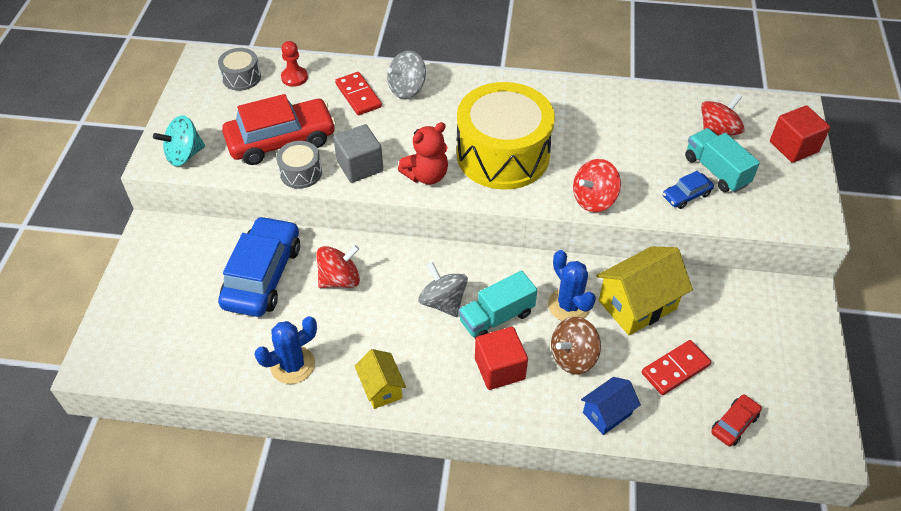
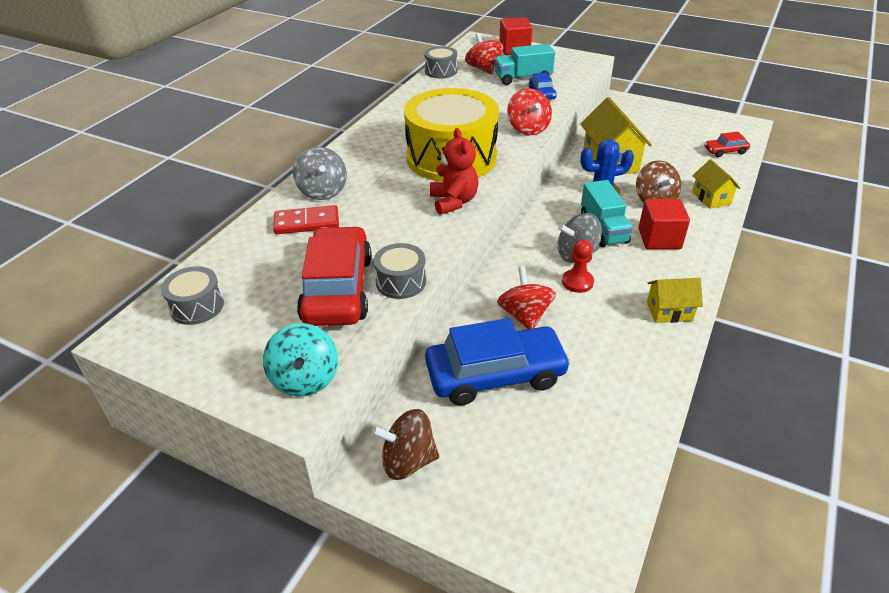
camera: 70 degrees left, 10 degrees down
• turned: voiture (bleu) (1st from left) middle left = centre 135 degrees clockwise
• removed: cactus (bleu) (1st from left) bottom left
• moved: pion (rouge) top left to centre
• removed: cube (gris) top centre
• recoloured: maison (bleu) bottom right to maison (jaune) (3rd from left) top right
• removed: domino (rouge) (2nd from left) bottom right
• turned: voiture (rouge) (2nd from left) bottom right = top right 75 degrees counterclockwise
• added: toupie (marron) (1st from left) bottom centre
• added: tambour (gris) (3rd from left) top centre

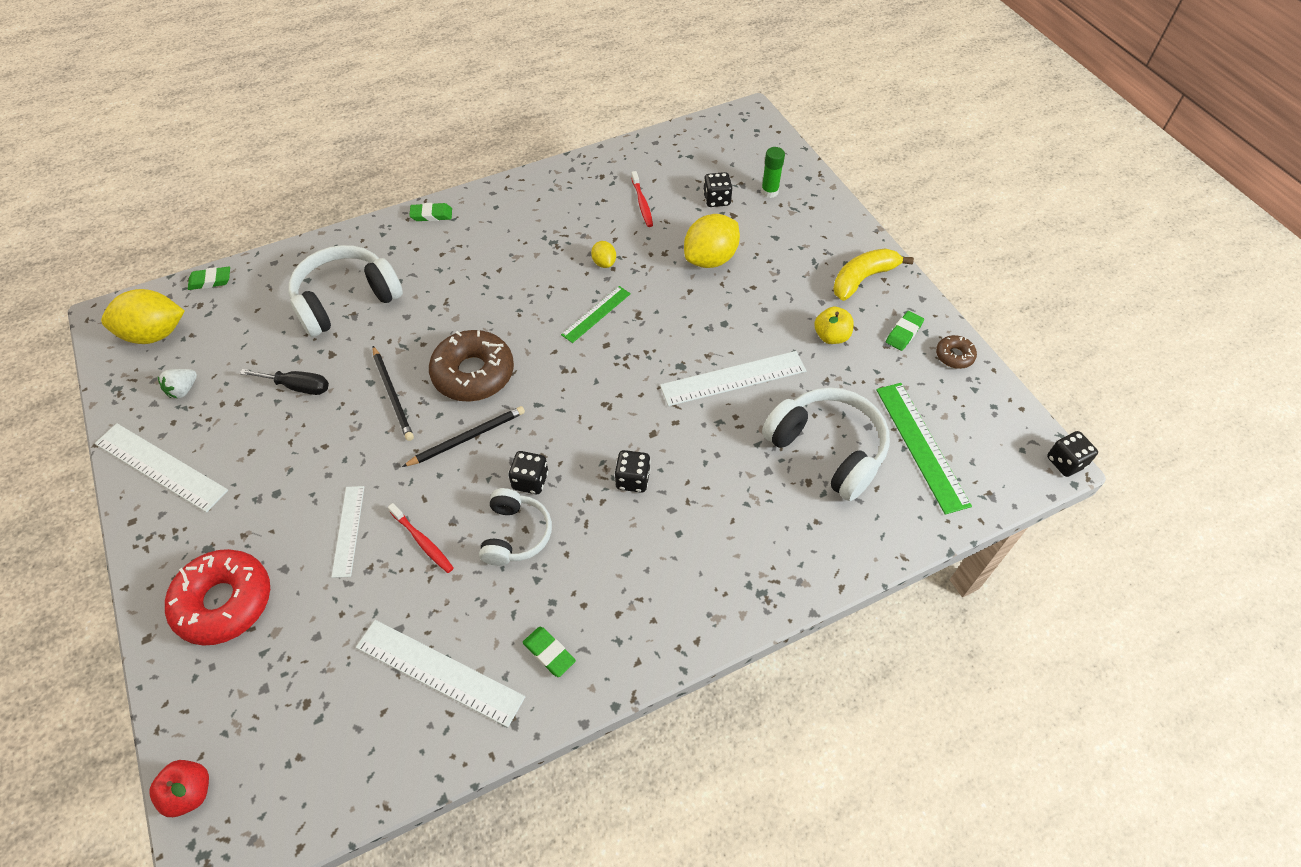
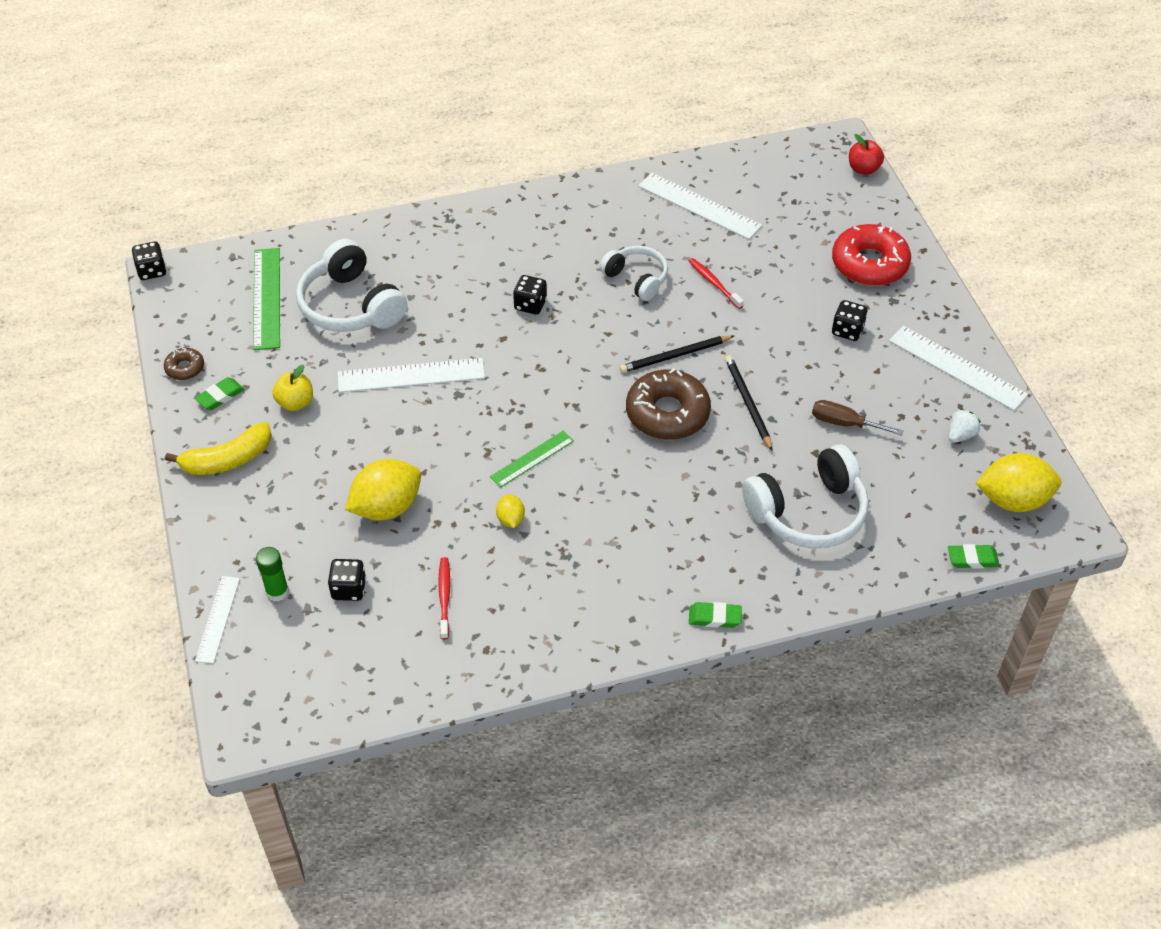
camera: 170 degrees left, 5 degrees down
• recoloured: tournevis (noir) middle left to tournevis (marron) middle right
• moved: règle (blanc) (2nd from left in the first image) middle left to règle (blanc) (1st from left) bottom left
• turned: casque audio (blanc) (2nd from left) centre = top centre 120 degrees clockwise
• moved: dé (noir) (1st from left in the first image) centre to dé (noir) (4th from left) middle right
• removed: gomme (vert) (3rd from left) bottom centre

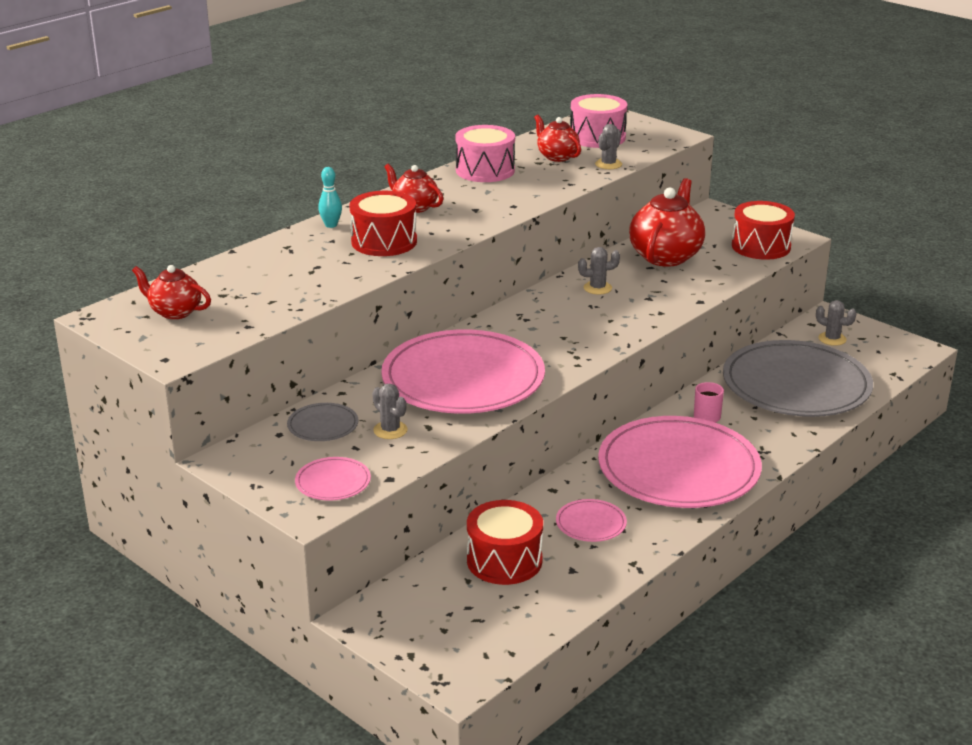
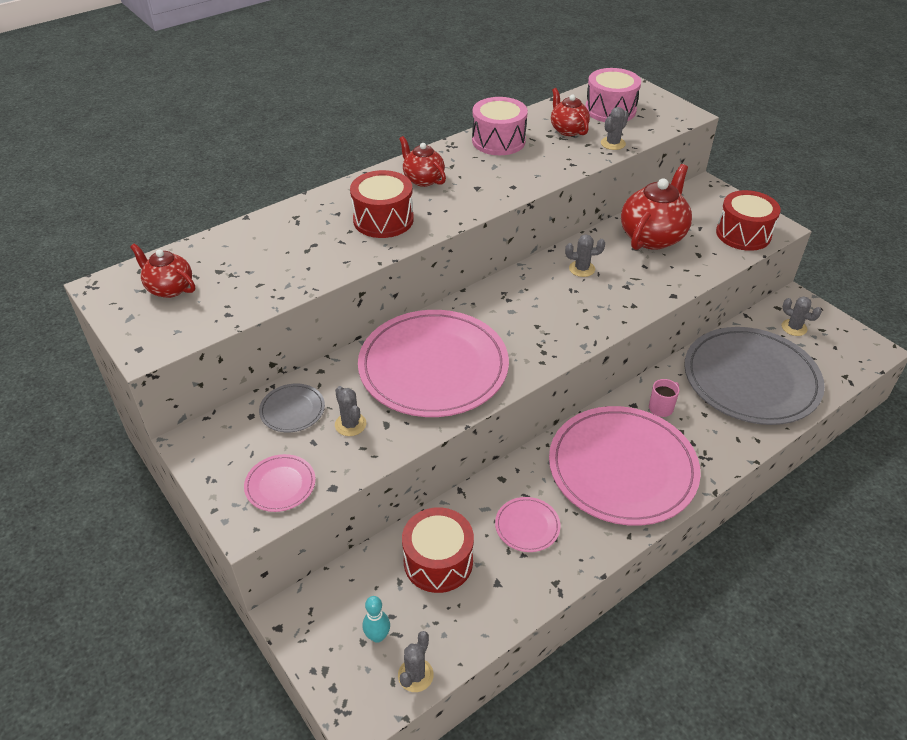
camera: 10 degrees right, 15 degrees up
• moved: quille (turquoise) top centre to bottom centre
• added: cactus (gris) (2nd from left) bottom centre

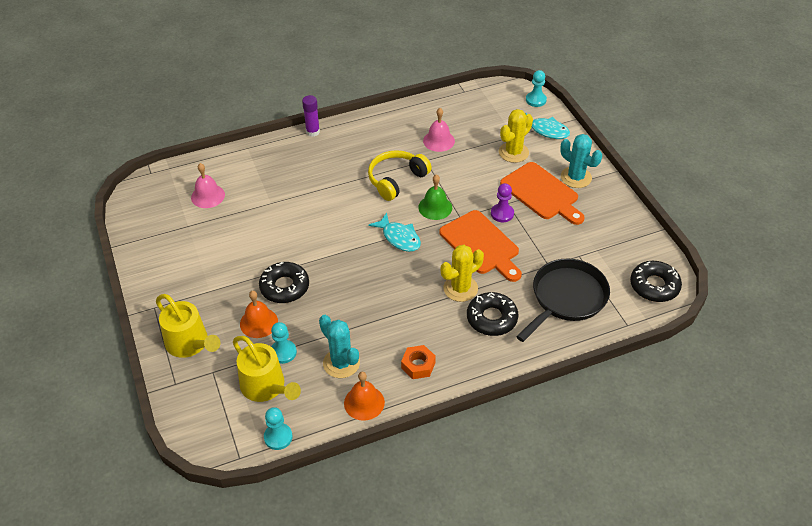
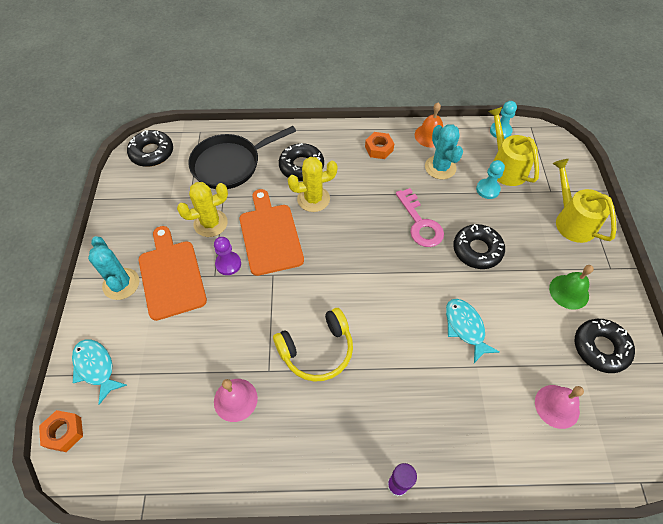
camera: 160 degrees left, 10 degrees up
• removed: cloche (orange) (1st from left) middle left
• moved: poisson (turquoise) (1st from left in the first image) centre to poisson (turquoise) (2nd from left) middle right
• moved: cloche (vert) centre to middle right
• moved: cactus (jaune) (2nd from left in the first image) top centre to cactus (jaune) (1st from left) middle left
• replaced: pion (turquoise) (3rd from left) top centre to écrou (orange) (1st from left) bottom left
• added: clé (rose) centre
• added: beignet (noir) (4th from left) middle right

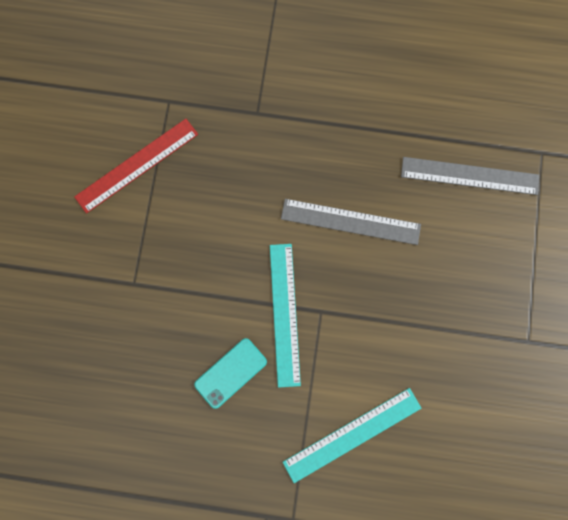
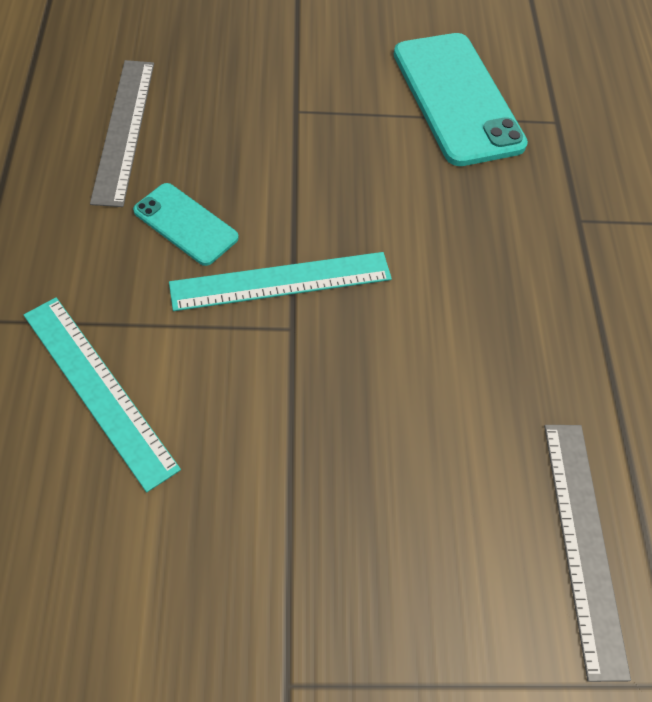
camera: 75 degrees right, 20 degrees down
• replaced: règle (rouge) top left to téléphone (turquoise) (2nd from left) top right
• moved: règle (gris) (1st from left) centre to top left

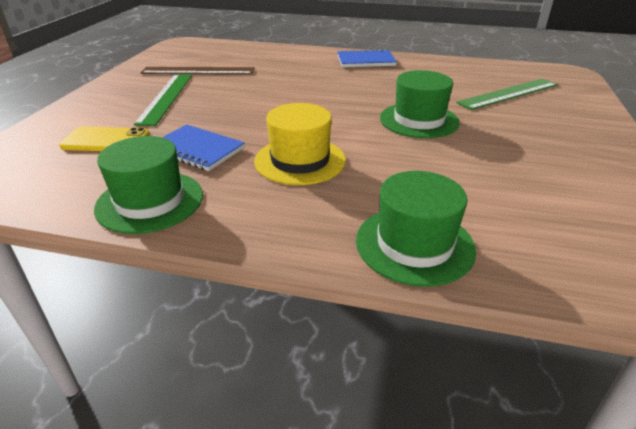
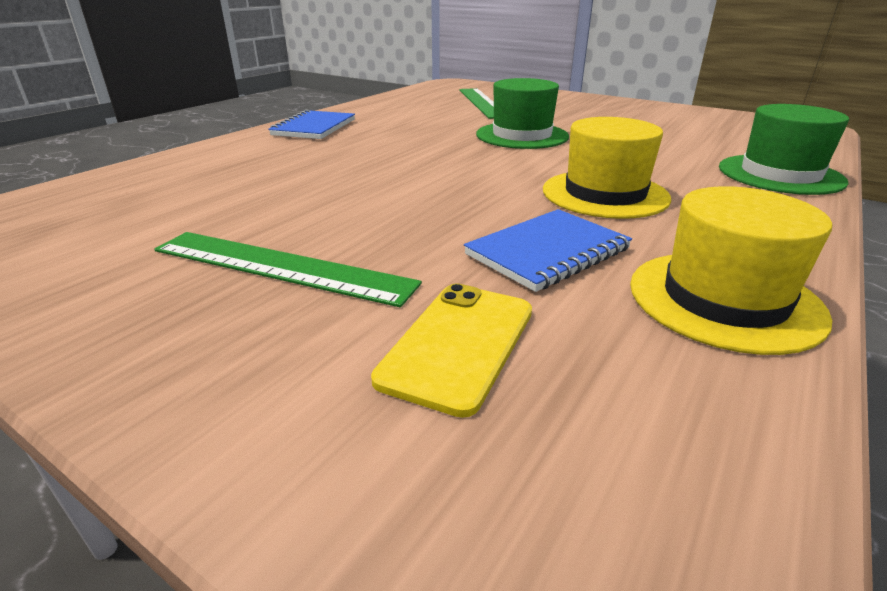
camera: 70 degrees left, 5 degrees down
• recoloured: chapeau (vert) (1st from left) middle left to chapeau (jaune) (2nd from left) middle right
• removed: règle (marron) top left

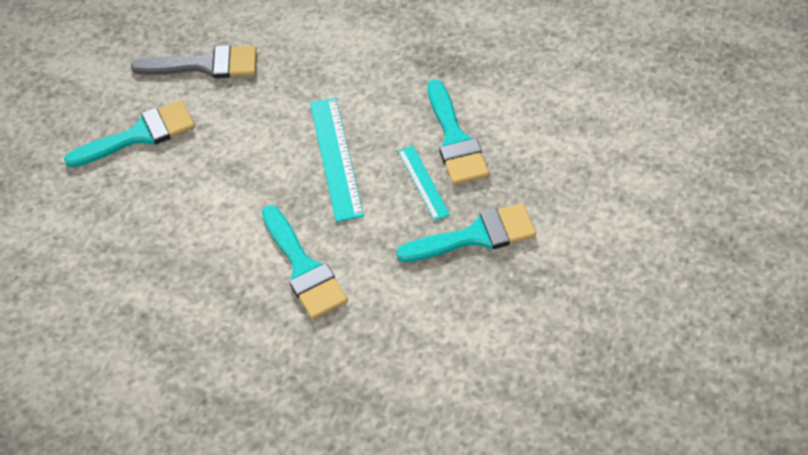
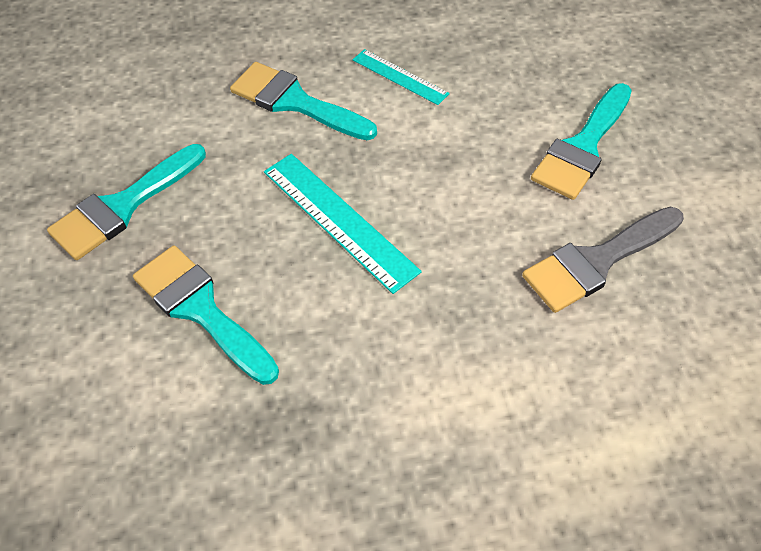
camera: 150 degrees right, 0 degrees up
• moved: règle (turquoise) (2nd from left) centre to top centre

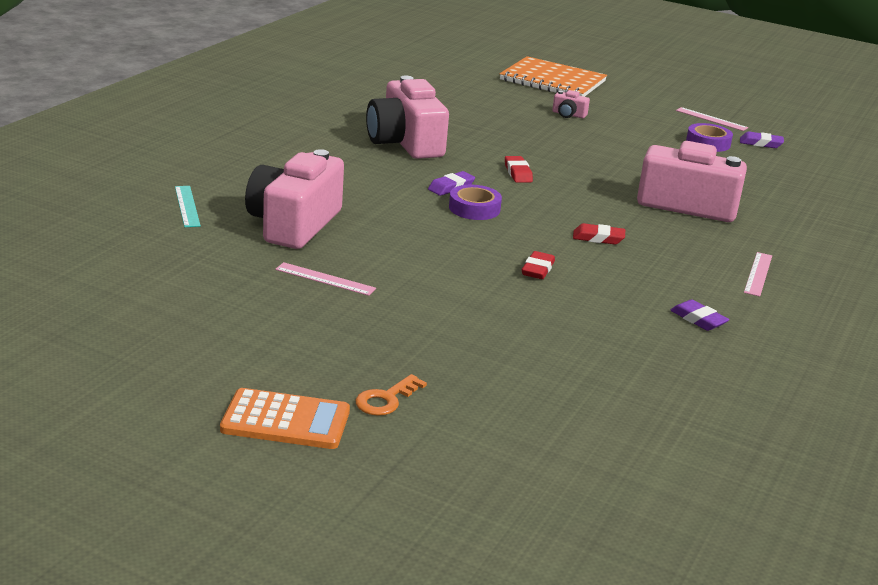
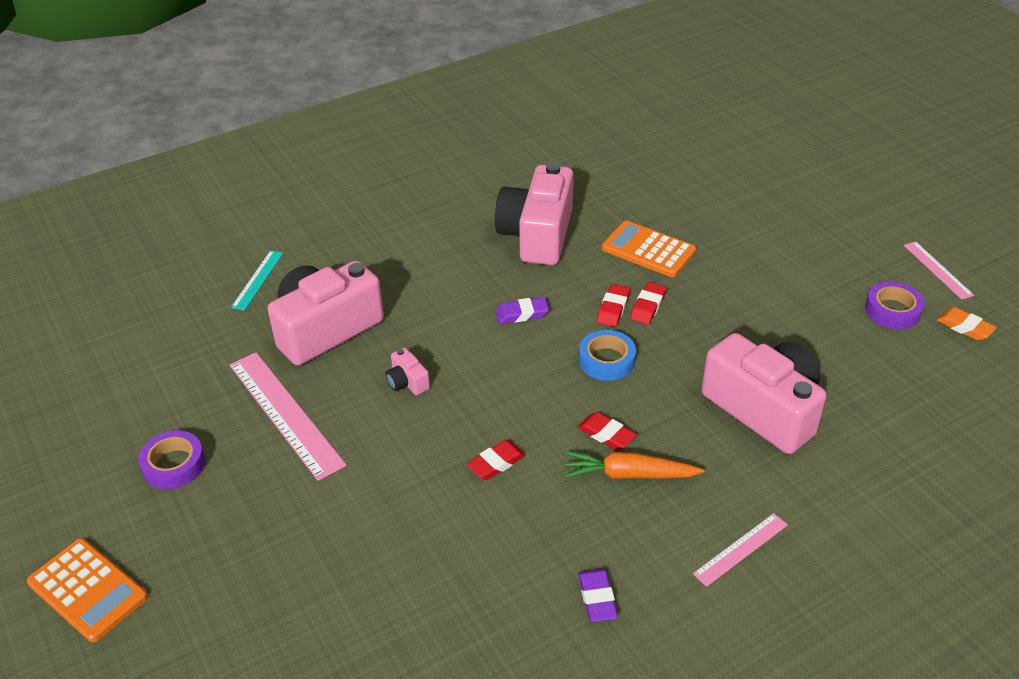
camera: 35 degrees right, 15 degrees up
• resized: règle (rose) (1st from left) centre = middle left x1.85
• removed: clé (orange) bottom centre
• moved: ruban adhésif (violet) (1st from left) centre to bottom left
• removed: carnet (orange) top centre
• moved: appareil photo (rose) (3rd from left in the first image) top centre to appareil photo (rose) (2nd from left) centre
• recoloured: gomme (violet) (3rd from left) top right to gomme (orange) middle right
• added: carotte (orange) bottom centre
• added: ruban adhésif (bleu) centre
• added: calculatrice (orange) (2nd from left) centre
• added: gomme (rouge) (4th from left) centre

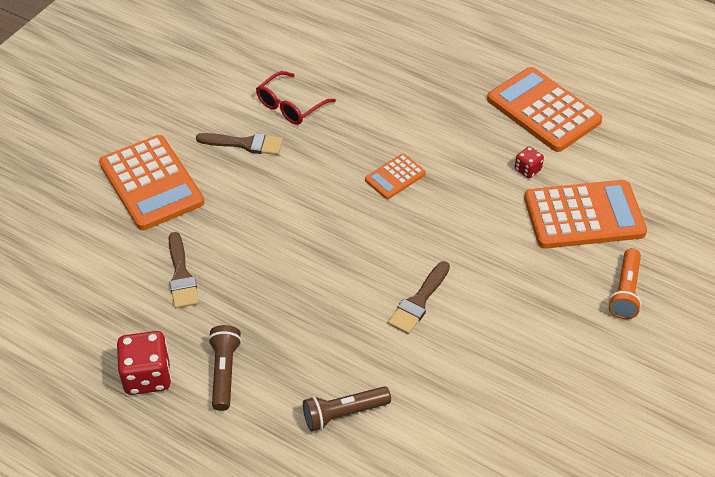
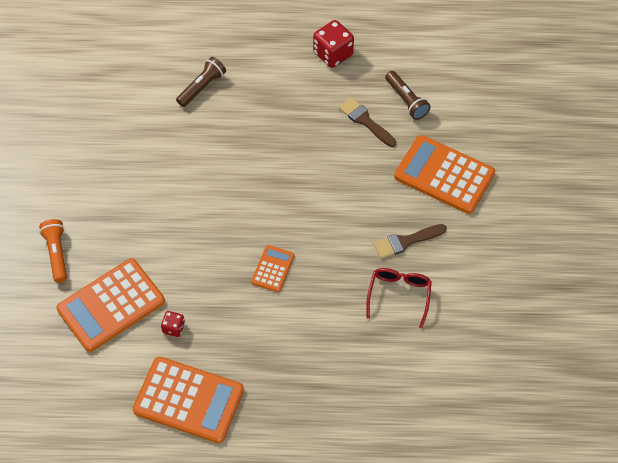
camera: 150 degrees right, 10 degrees up
• moved: lampe de poche (marron) (1st from left in the first image) bottom left to lampe de poche (marron) (2nd from left) top centre
• removed: pinceau (marron) (3rd from left) centre

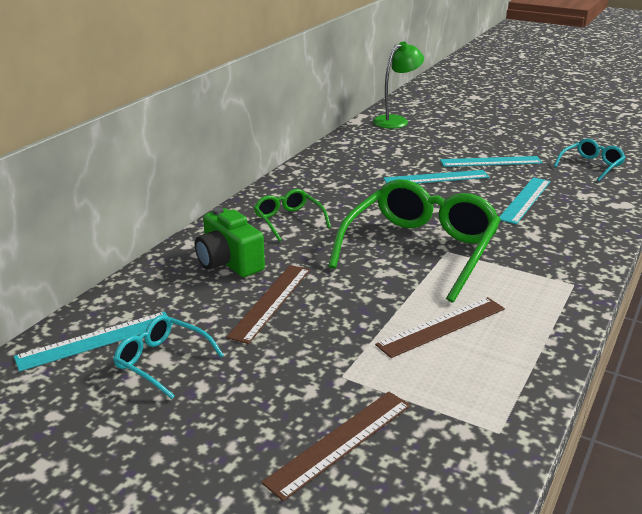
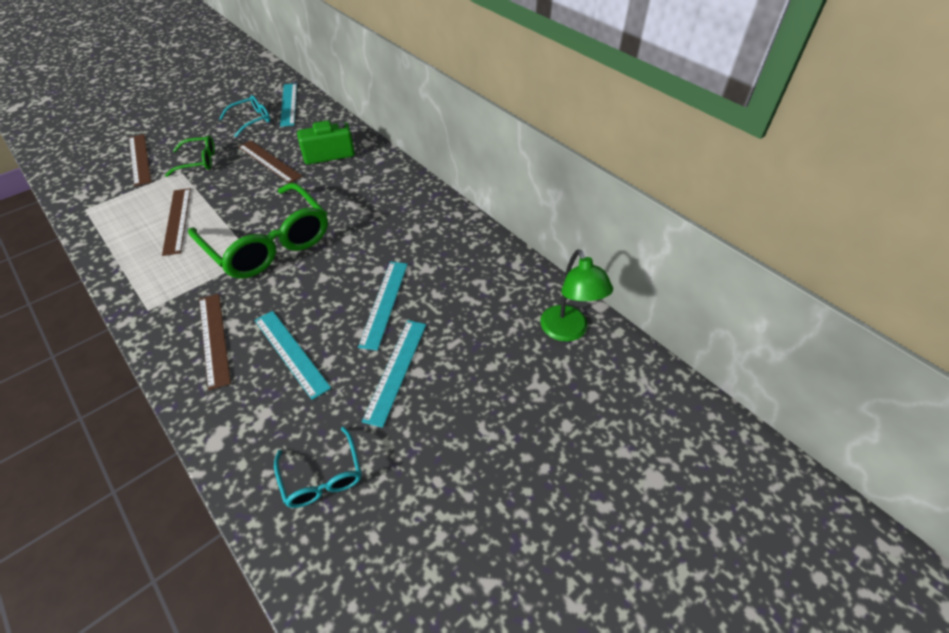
camera: 110 degrees right, 20 degrees up
• moved: lunettes (vert) (1st from left) centre to top left
• added: règle (marron) (3rd from left) middle left

